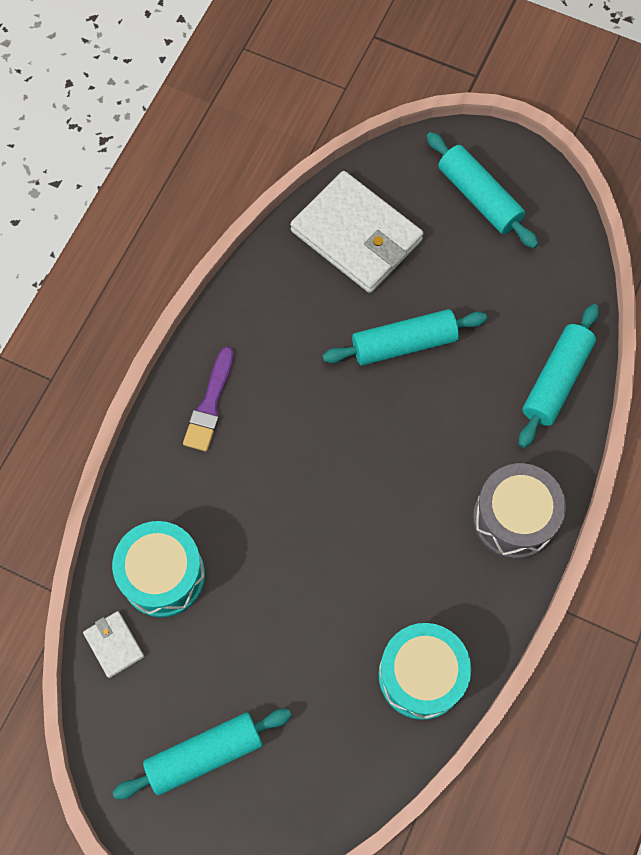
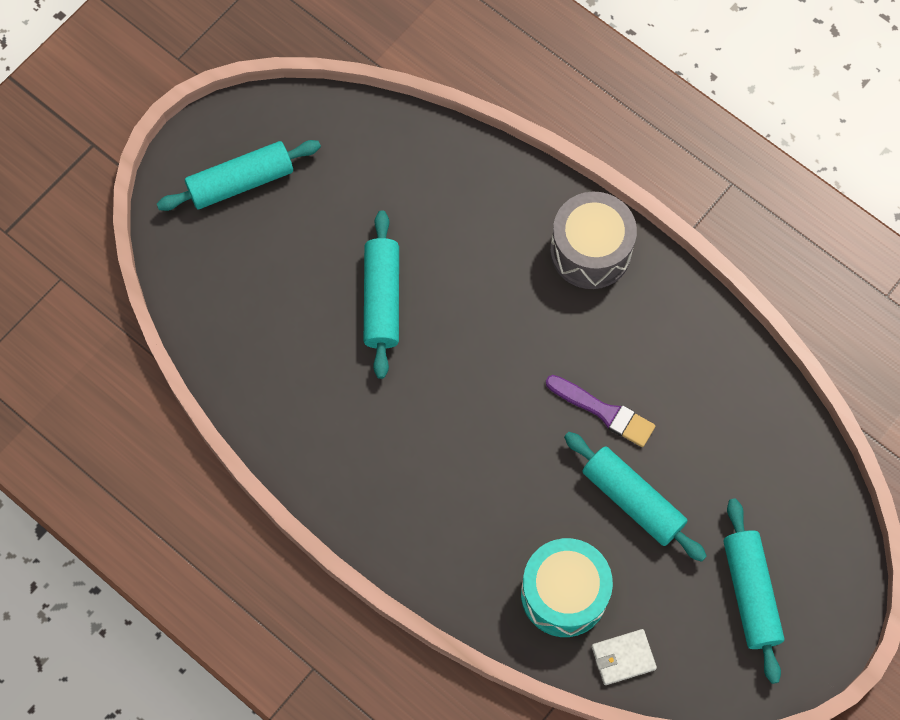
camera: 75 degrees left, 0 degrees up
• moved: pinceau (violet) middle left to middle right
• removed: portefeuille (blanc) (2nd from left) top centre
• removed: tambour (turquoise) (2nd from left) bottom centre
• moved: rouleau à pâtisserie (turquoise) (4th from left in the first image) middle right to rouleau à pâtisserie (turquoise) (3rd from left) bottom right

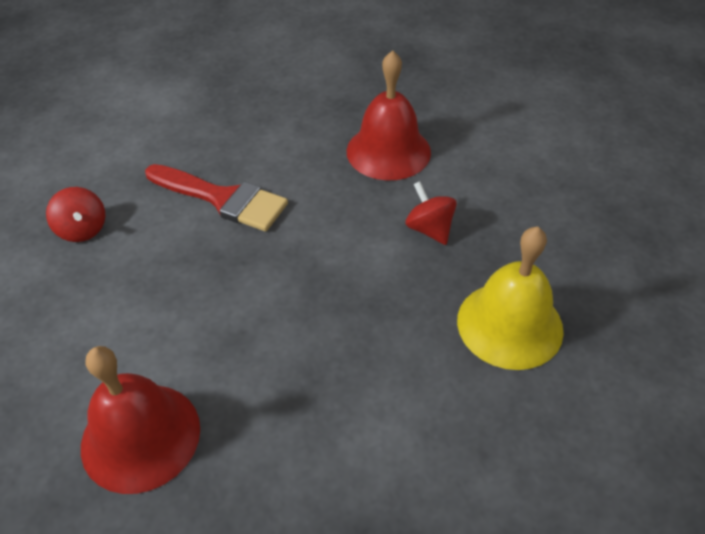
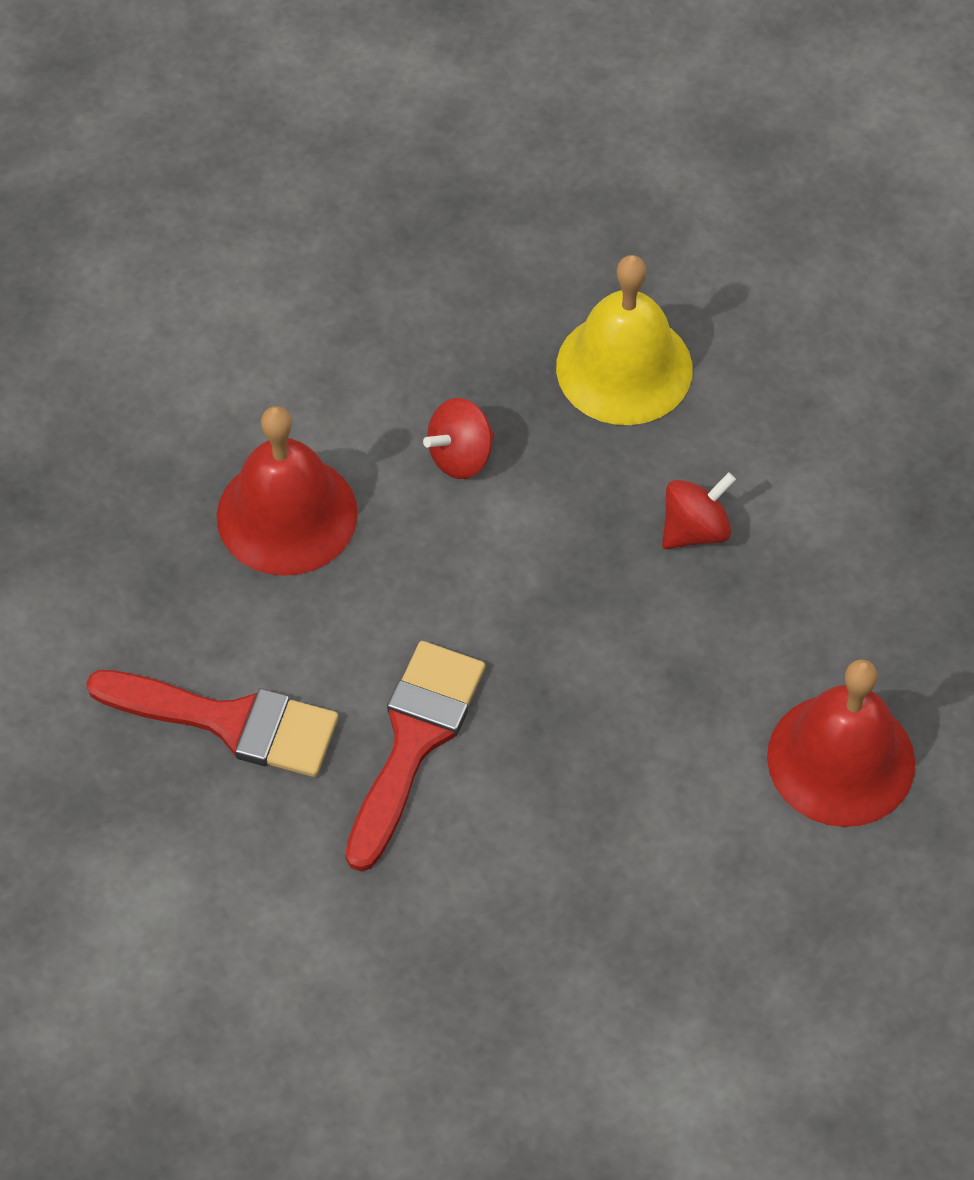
camera: 95 degrees left, 10 degrees up
• moved: toupie (rouge) (1st from left in the first image) middle left to toupie (rouge) (2nd from left) middle right
• added: pinceau (rouge) (1st from left) middle left

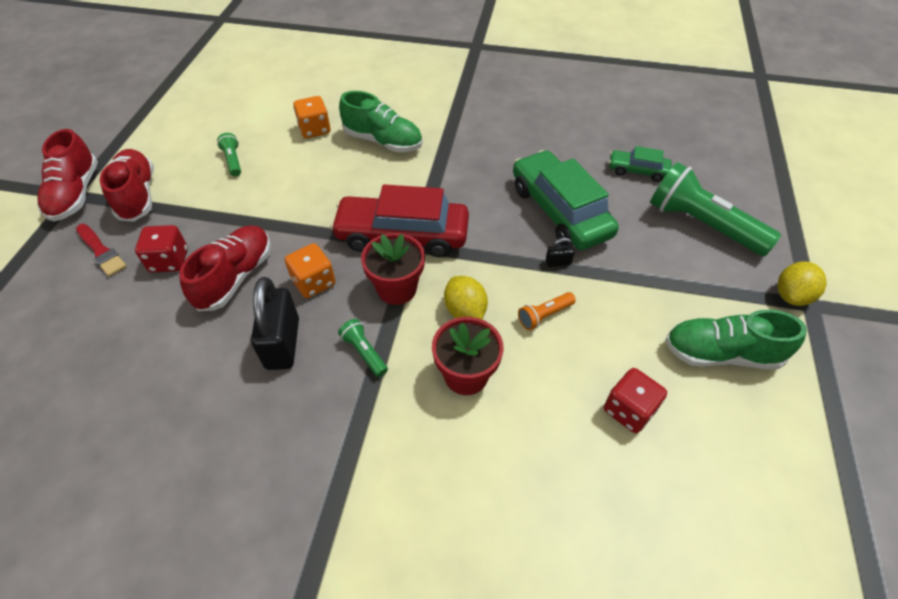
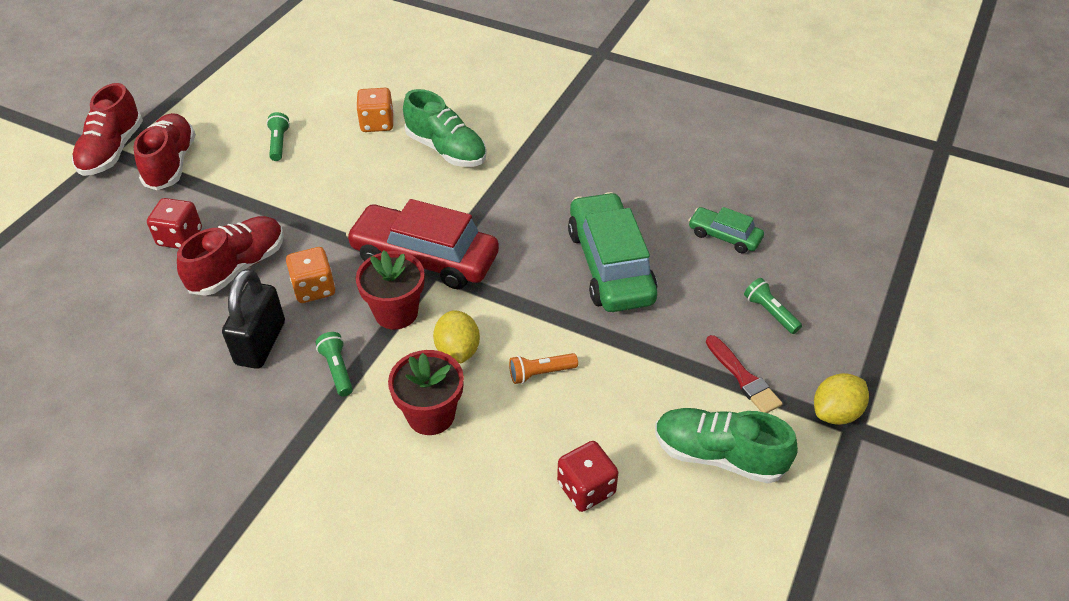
camera: 15 degrees right, 5 degrees down
• moved: pinceau (rouge) middle left to middle right
• removed: cadenas (noir) (2nd from left) centre
• resized: lampe de poche (vert) (3rd from left) middle right = middle right x0.45

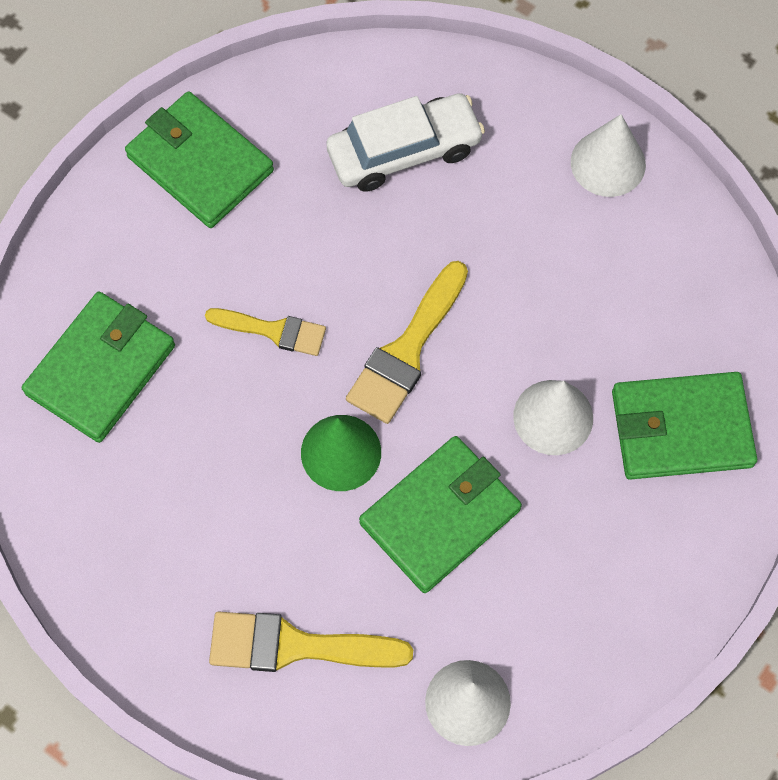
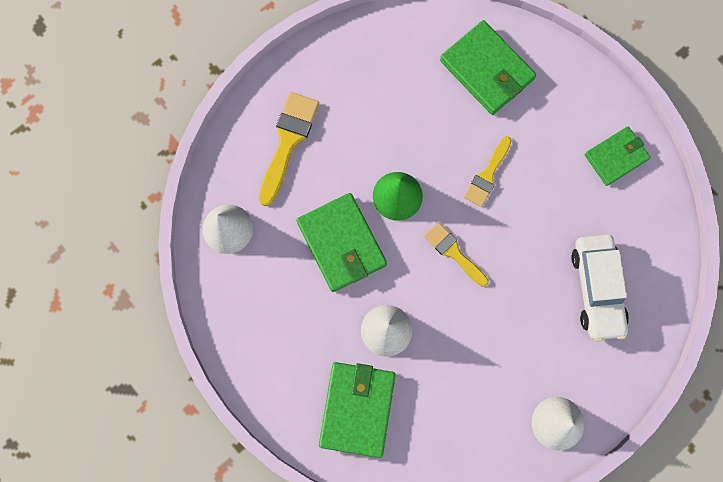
camera: 105 degrees right, 10 degrees up
• resized: portefeuille (vert) (2nd from left in the first image) top left = top right x0.65
• resized: pinceau (jaune) (3rd from left in the first image) centre = centre x0.65

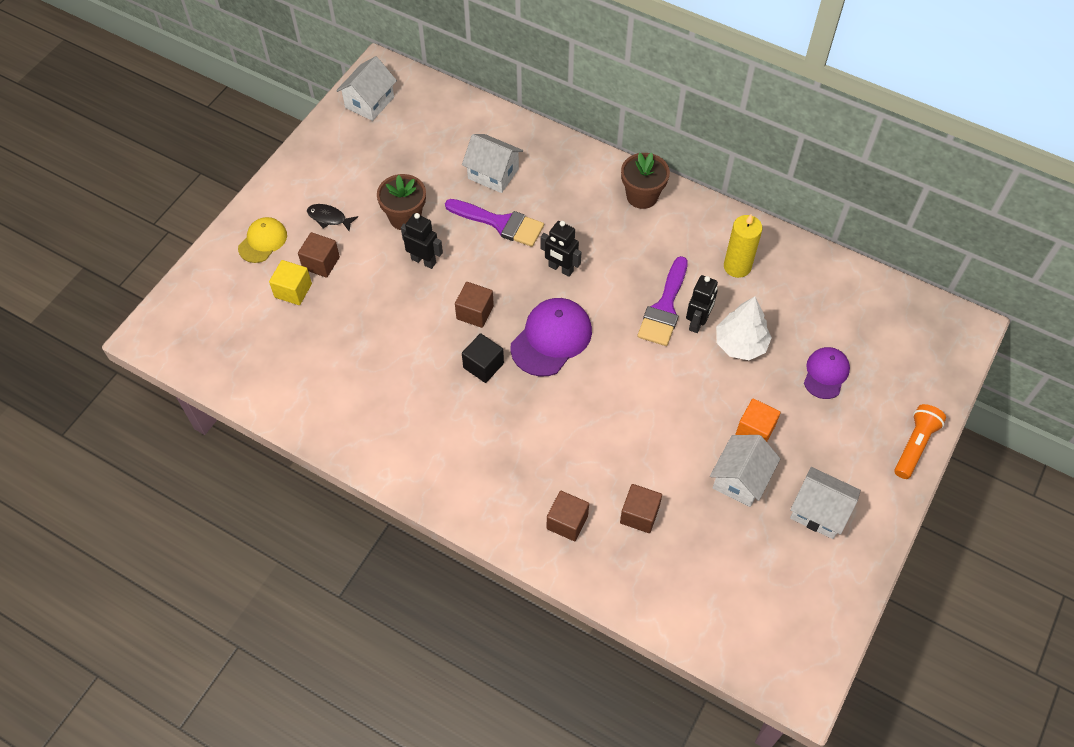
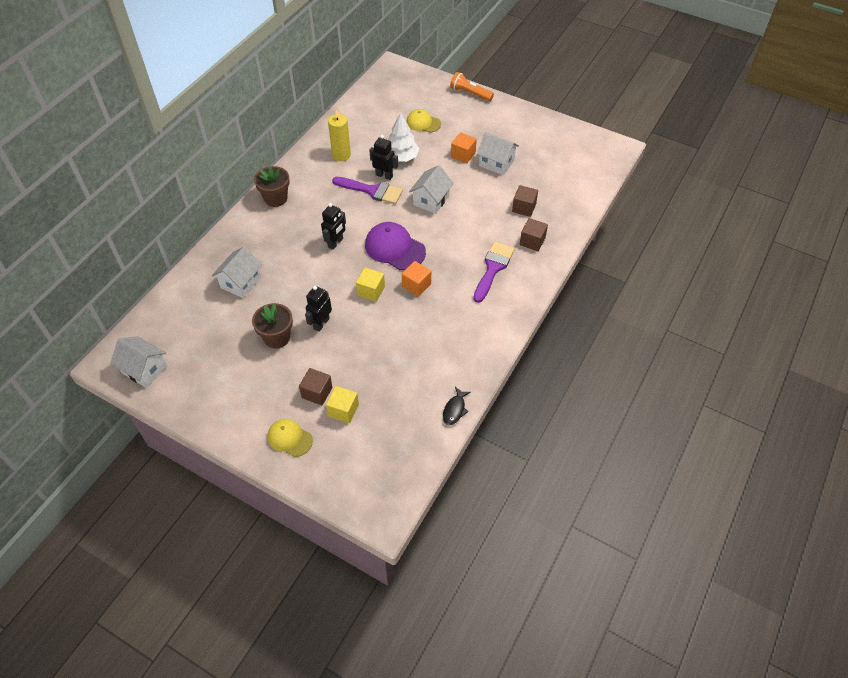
camera: 90 degrees left, 5 degrees down
• moved: poisson (noir) top left to centre
• moved: pinceau (violet) (1st from left in the first image) top centre to pinceau (violet) (2nd from left) centre
• recoloured: cube (marron) (2nd from left) centre to cube (jaune) (2nd from left) centre
• recoloured: cube (noir) centre to cube (orange) (1st from left) centre
• moved: maison (blanc) (4th from left in the first image) bottom right to maison (blanc) (3rd from left) top centre
• recoloured: casquette (violet) (2nd from left) middle right to casquette (jaune) (2nd from left) top centre

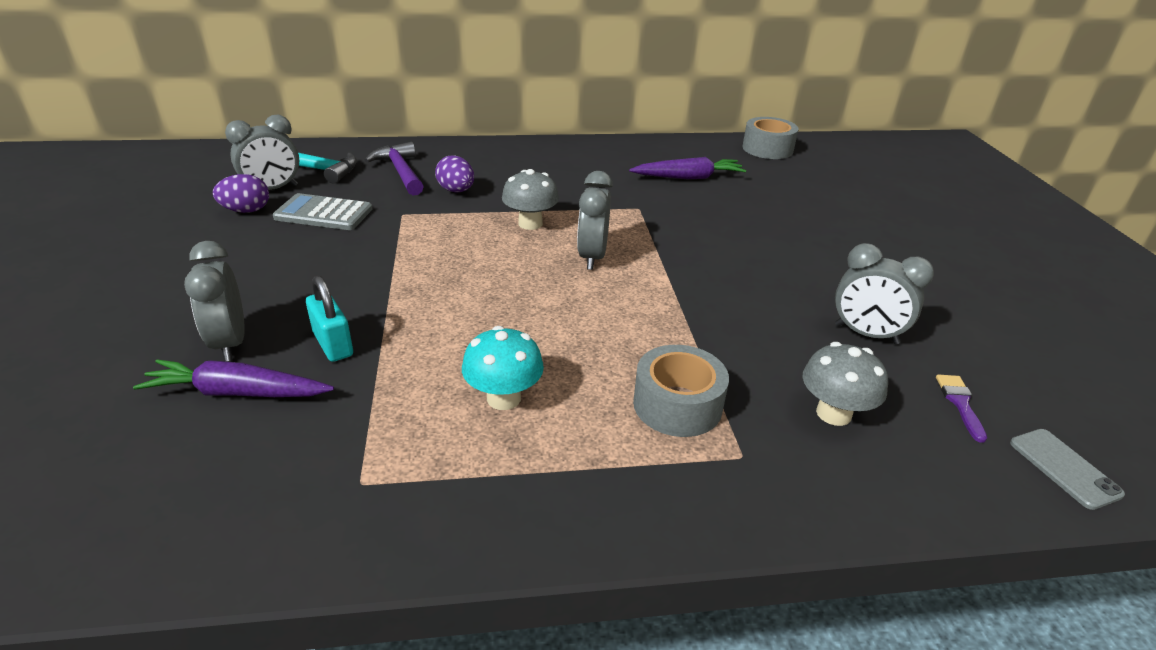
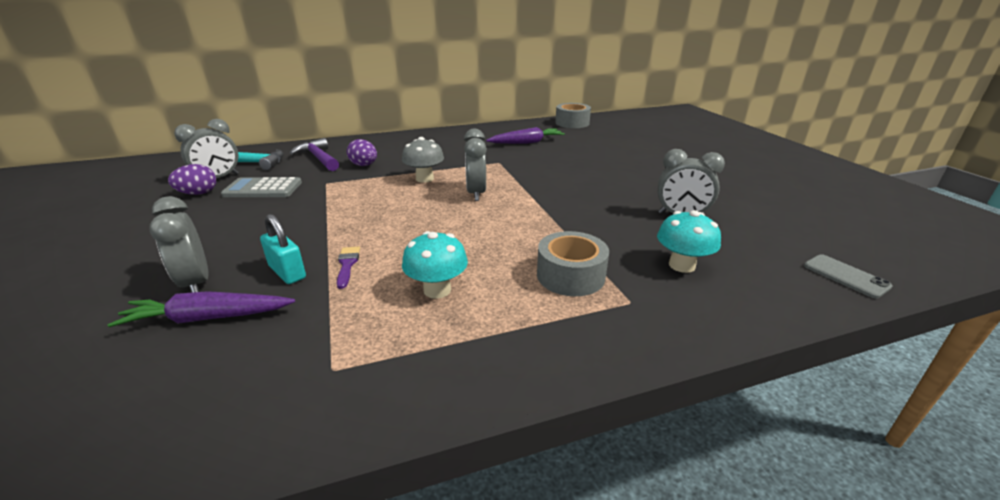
camera: 10 degrees left, 5 degrees down
• recoloured: champignon (gris) (2nd from left) middle right to champignon (turquoise) (2nd from left) middle right
• moved: pinceau (violet) middle right to centre

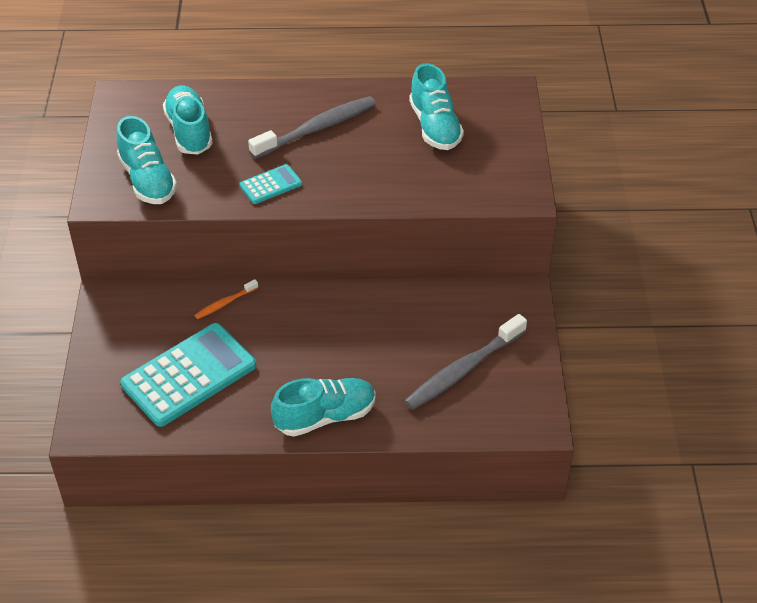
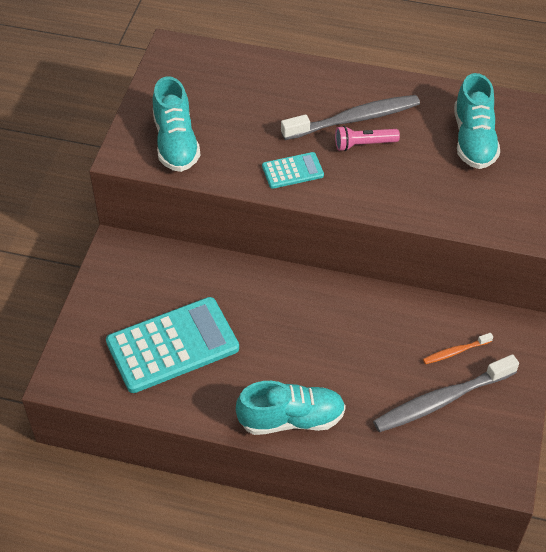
camera: 15 degrees right, 5 degrees up
• removed: chaussure (turquoise) (2nd from left) top left
• moved: brosse à dents (orange) middle left to middle right
• added: lampe de poche (rose) top right

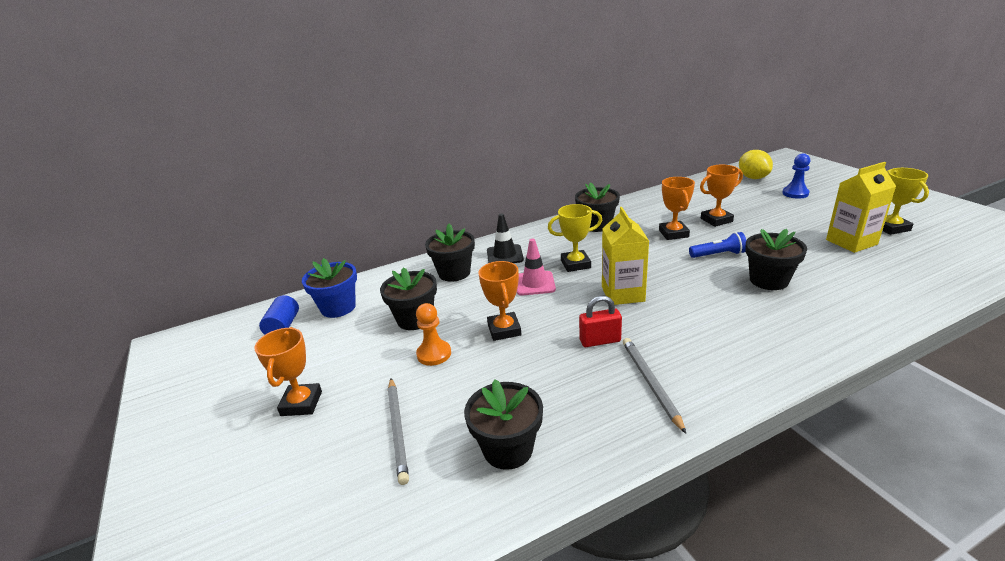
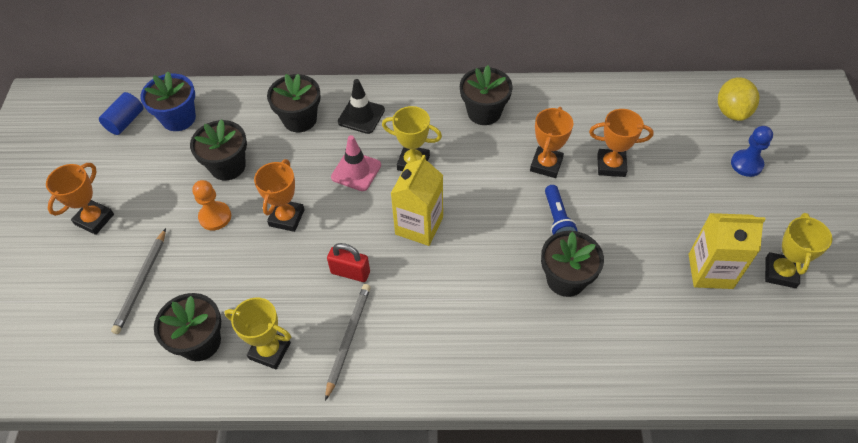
camera: 25 degrees right, 25 degrees up
• turned: lampe de poche (bleu) middle right = centre 60 degrees clockwise
• added: trophée (jaune) (1st from left) bottom left

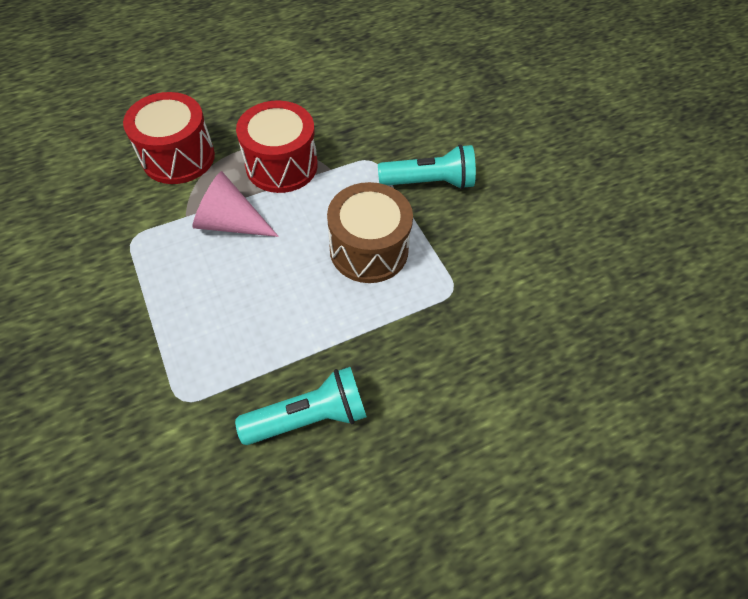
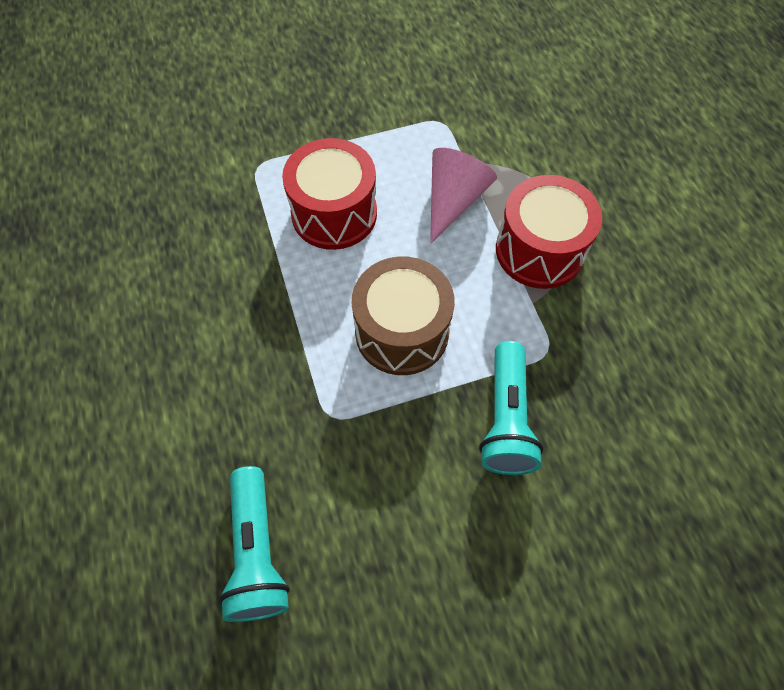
camera: 100 degrees right, 5 degrees up
• moved: tambour (rouge) (1st from left) top left to top centre
• moved: lampe de poche (turquoise) (1st from left) bottom centre to bottom left

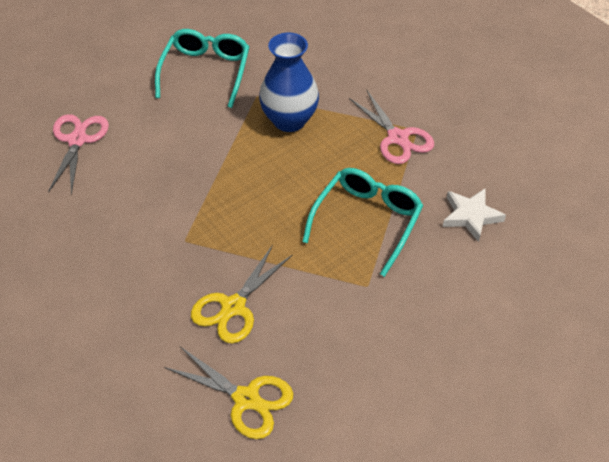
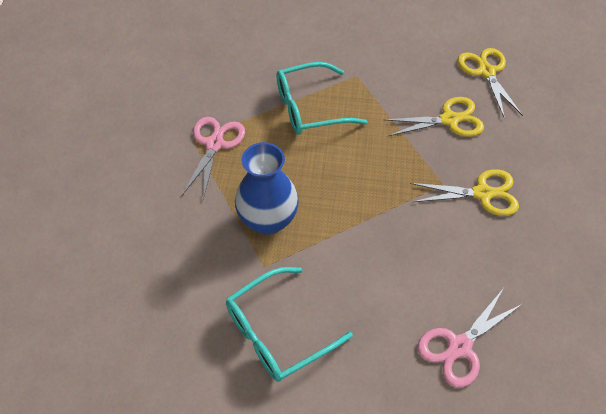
camera: 135 degrees left, 5 degrees up
• removed: étoile (blanc) middle right
• added: ciseaux (jaune) (2nd from left) middle right

